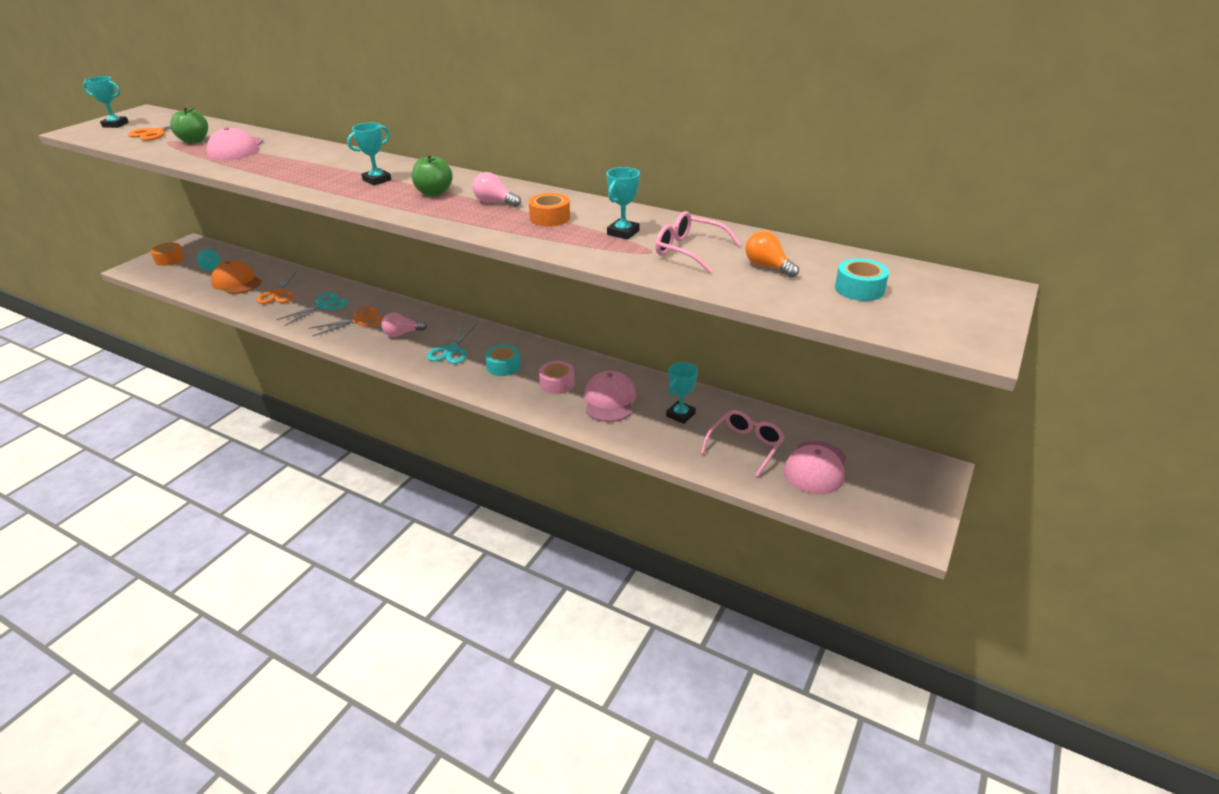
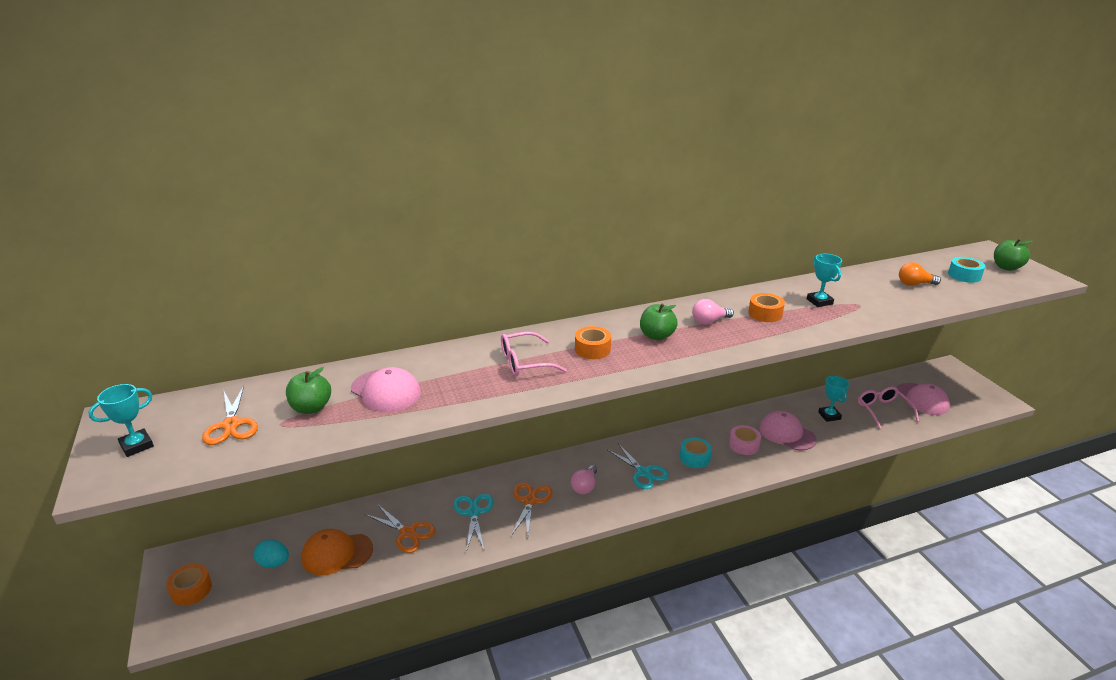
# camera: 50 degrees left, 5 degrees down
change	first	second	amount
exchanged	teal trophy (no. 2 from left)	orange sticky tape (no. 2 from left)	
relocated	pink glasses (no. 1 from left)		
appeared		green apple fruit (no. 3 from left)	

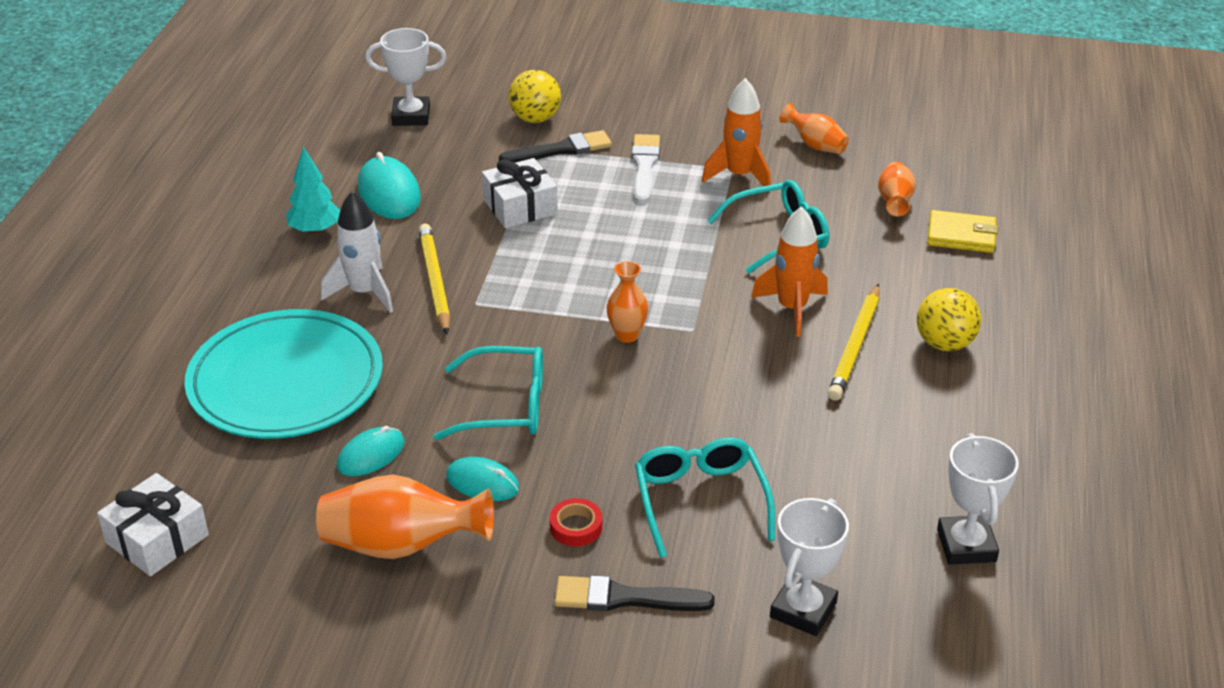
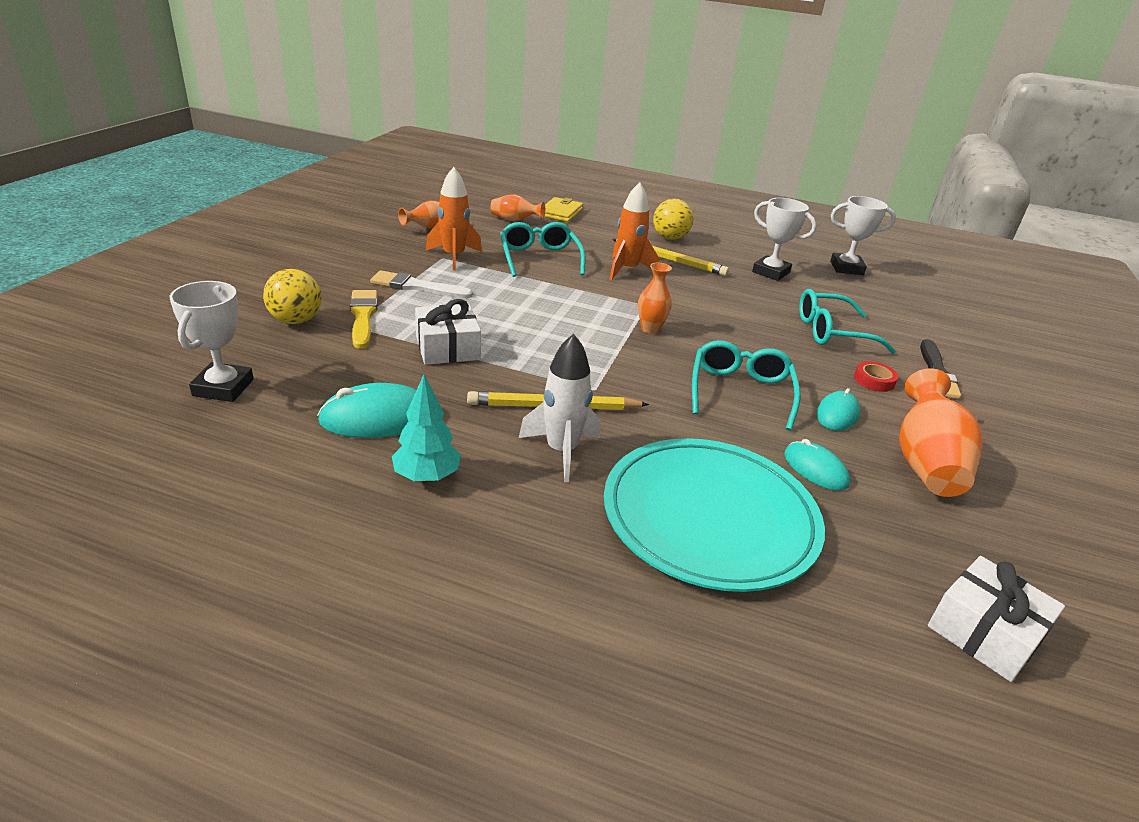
# camera: 85 degrees left, 5 degrees down
change	first	second	amount
colour	black paintbrush (no. 1 from left)	golden paintbrush	
relocated	pure white trophy (no. 2 from left)		

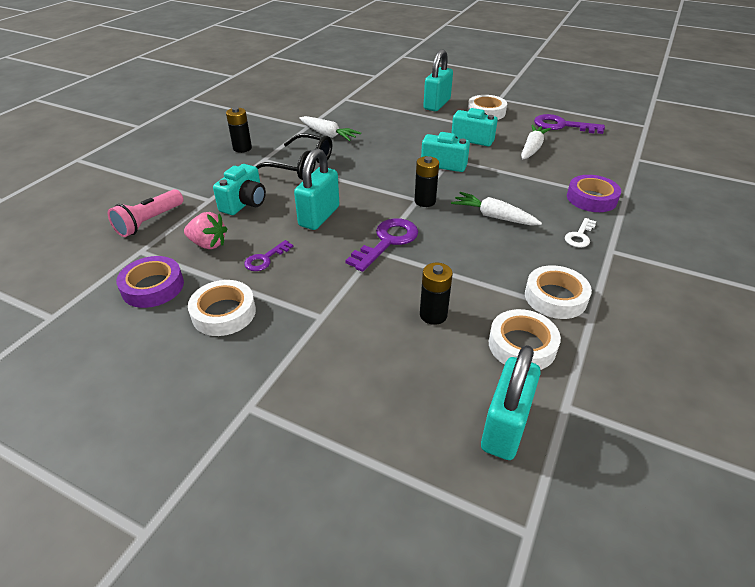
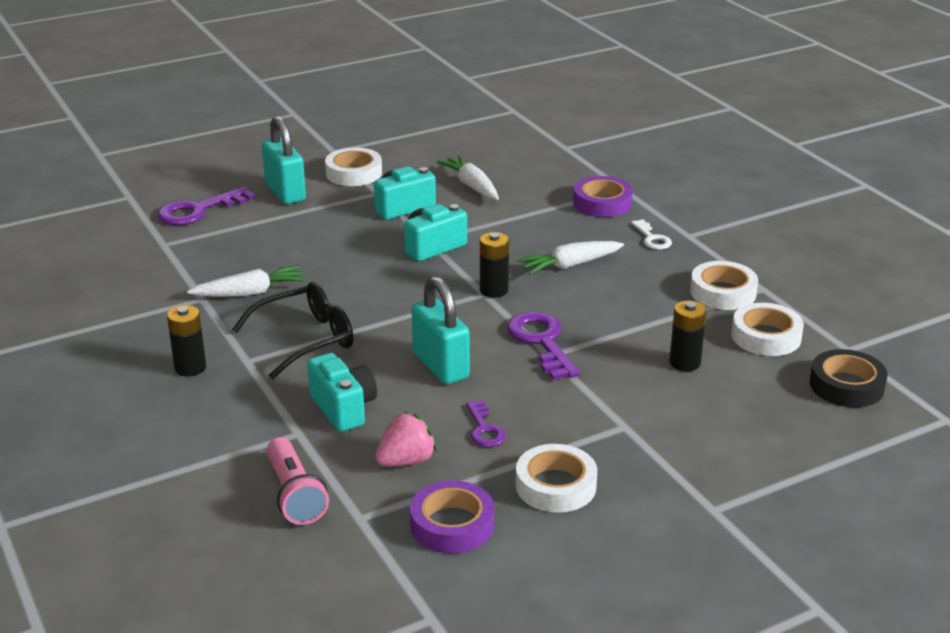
# camera: 55 degrees left, 10 degrees down
change	first	second	amount
exchanged	teal small lock (no. 3 from left)	black sticky tape	
relocated	purple key (no. 3 from left in the first image)	purple key (no. 1 from left)	

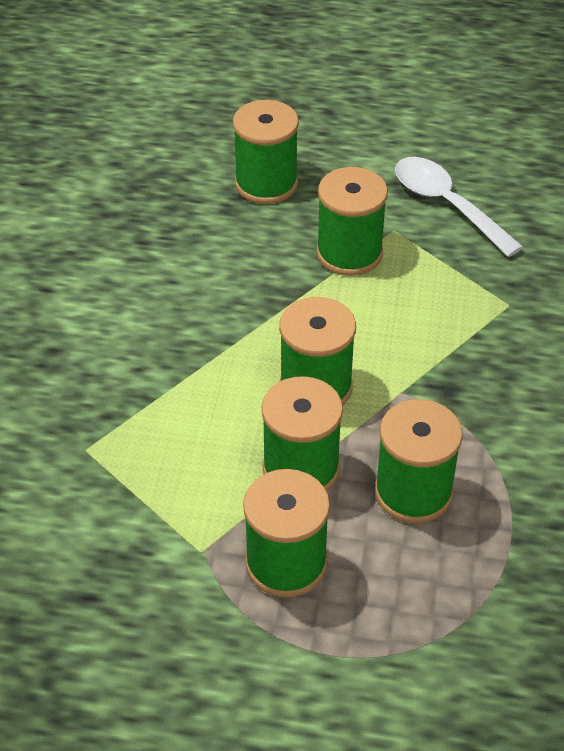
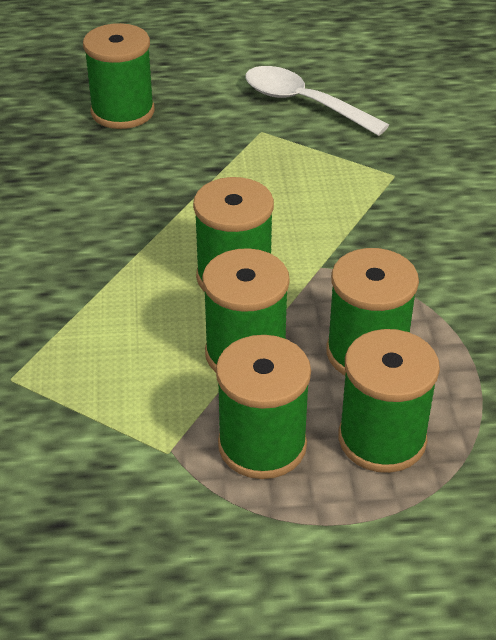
# camera: 15 degrees left, 5 degrees down
change	first	second	amount
relocated	green bobbin (no. 5 from left in the first image)	green bobbin (no. 6 from left)	

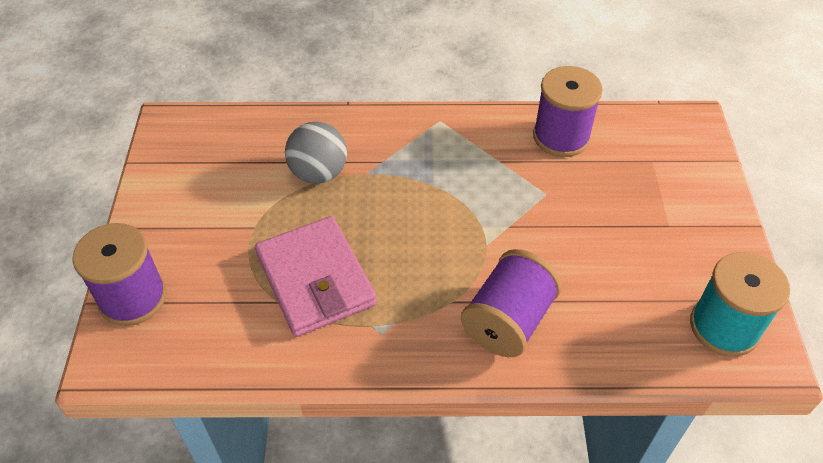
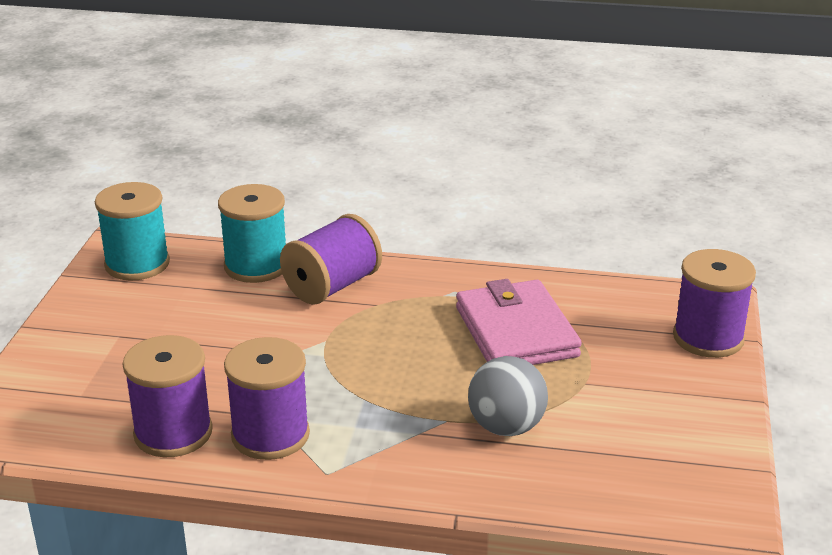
# camera: 170 degrees left, 20 degrees down
change	first	second	amount
appeared		teal bobbin (no. 2 from left)	
appeared		purple bobbin (no. 2 from left)	

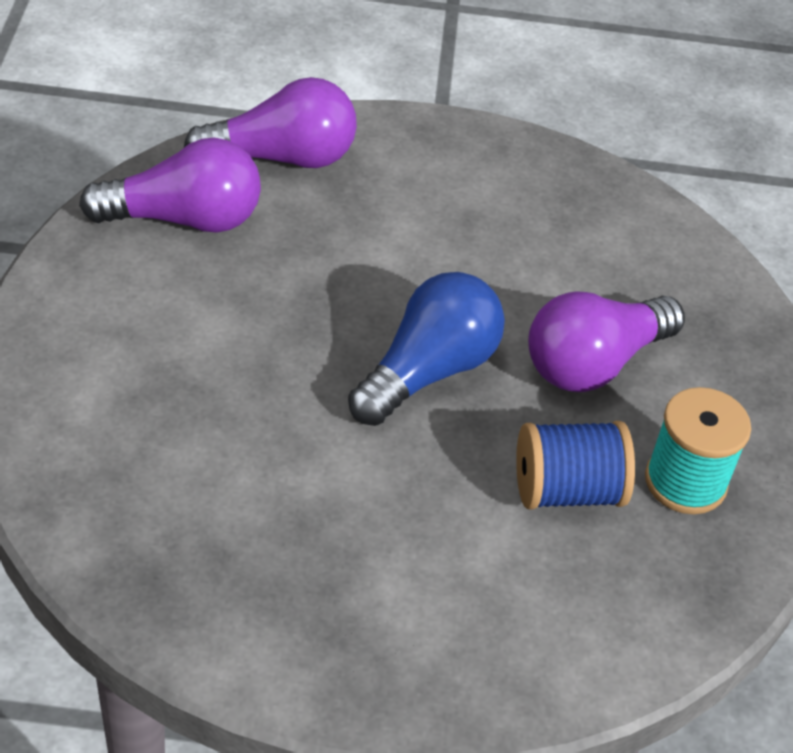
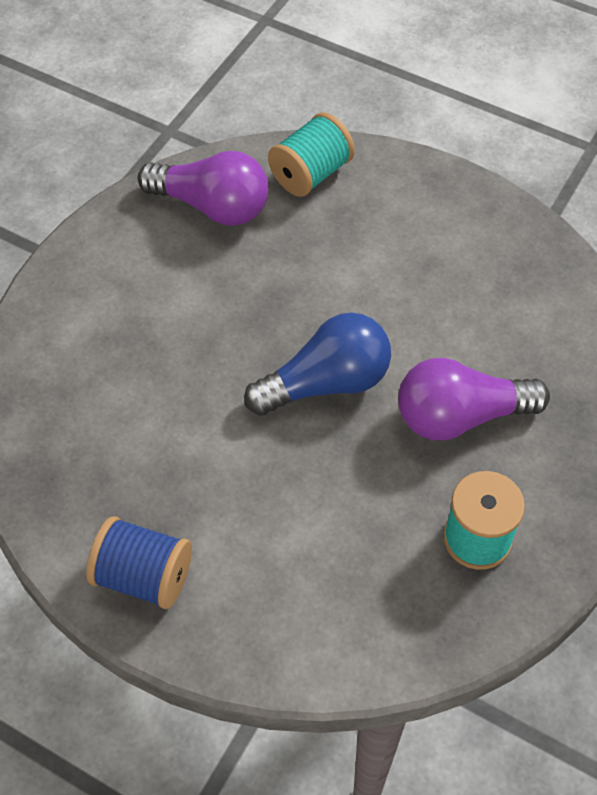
# camera: 30 degrees right, 10 degrees up
change	first	second	amount
exchanged	purple bulb (no. 2 from left)	teal bobbin (no. 1 from left)	
relocated	cobalt bobbin		

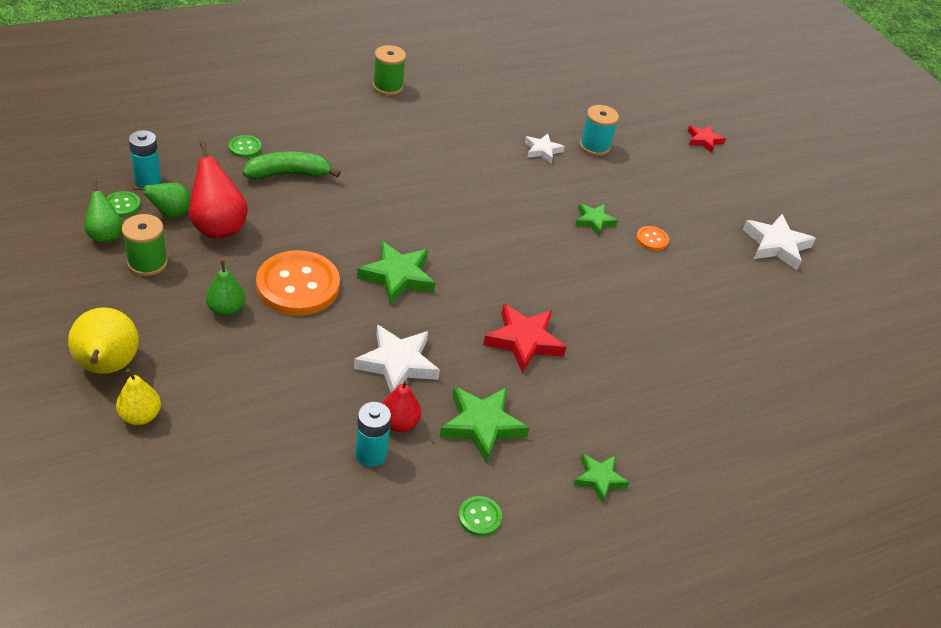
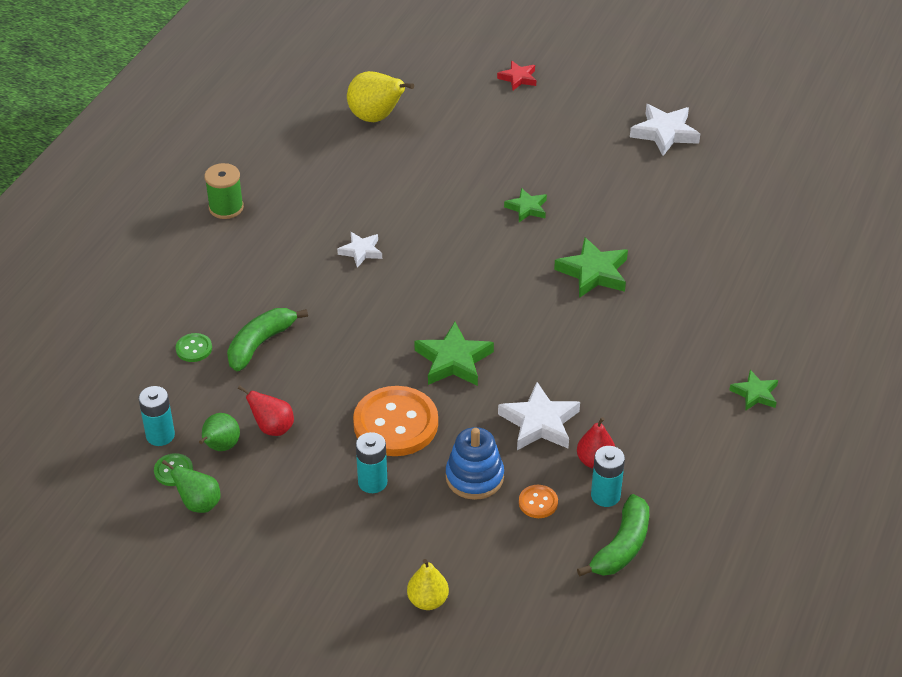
# camera: 35 degrees left, 0 degrees up
change	first	second	amount
relocated	golden pear (no. 1 from left)		
missing	green bobbin (no. 1 from left)		
size	red pear (no. 1 from left)		x0.62
exchanged	green pear (no. 3 from left)	teal AA battery (no. 2 from left)	
relocated	green star (no. 2 from left in the first image)	green star (no. 3 from left)	
missing	green button (no. 3 from left)		
missing	red star (no. 1 from left)		
relocated	pure white star (no. 2 from left in the first image)	pure white star (no. 1 from left)	
missing	teal bobbin		
relocated	orange button (no. 2 from left)		
appeared		cobalt ring stacker	
appeared		green banana (no. 2 from left)	

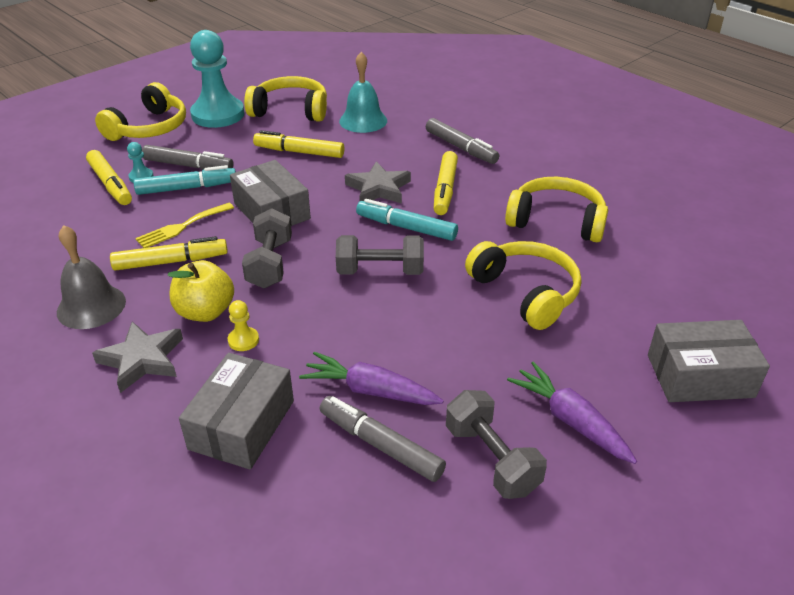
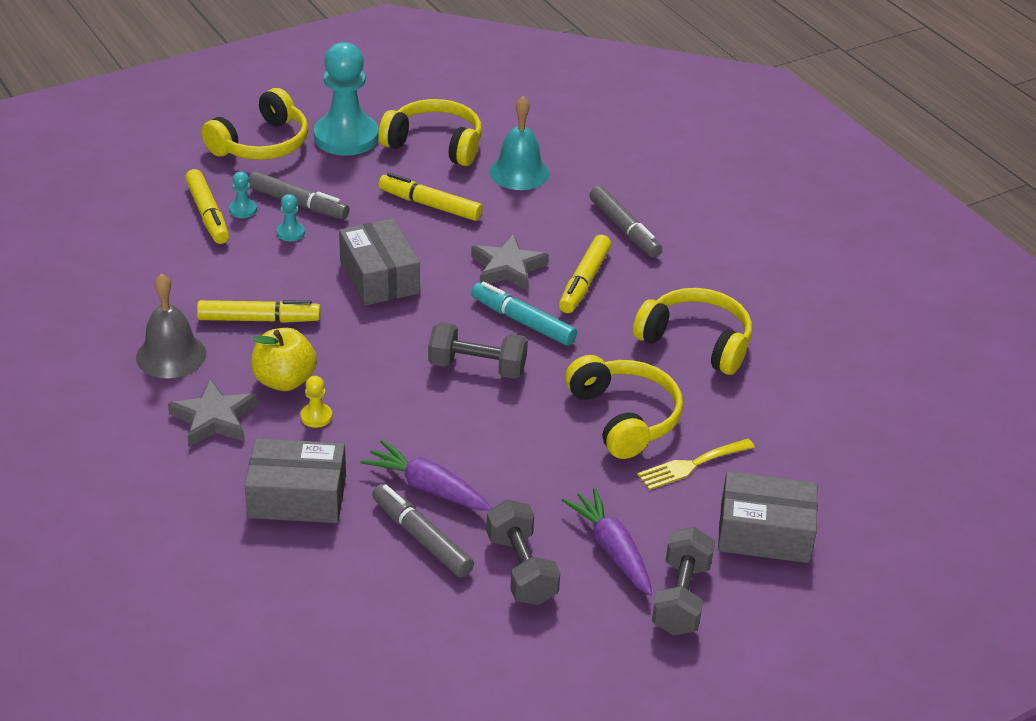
# camera: 10 degrees right, 0 degrees up
change	first	second	amount
exchanged	teal felt pen (no. 1 from left)	teal game pawn (no. 2 from left)	
relocated	golden table fork		
spun	ash-grey parcel (no. 1 from left)		60 degrees clockwise
relocated	ash-grey dumbbell (no. 1 from left in the first image)	ash-grey dumbbell (no. 3 from left)	

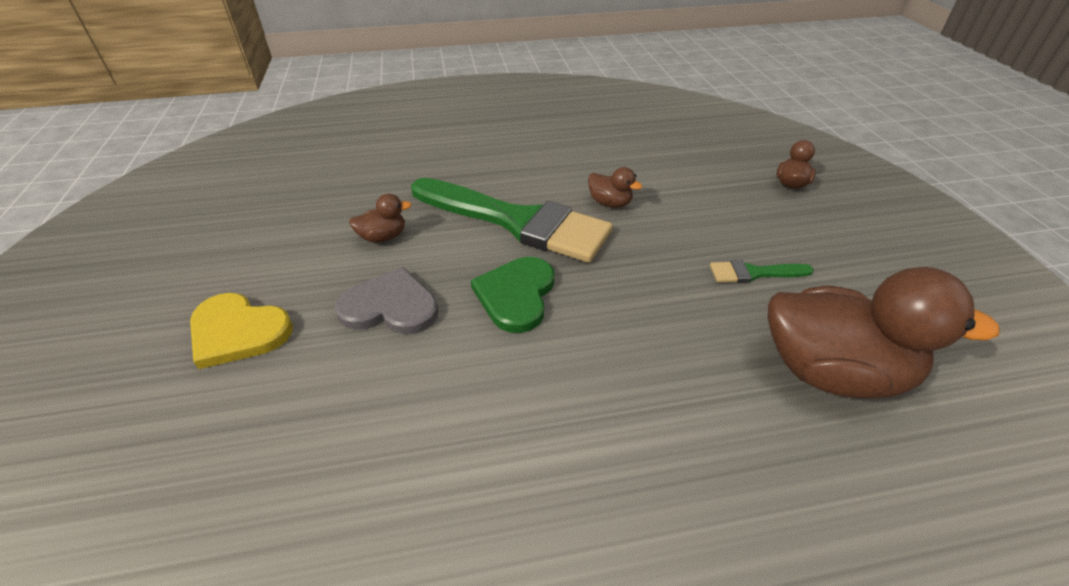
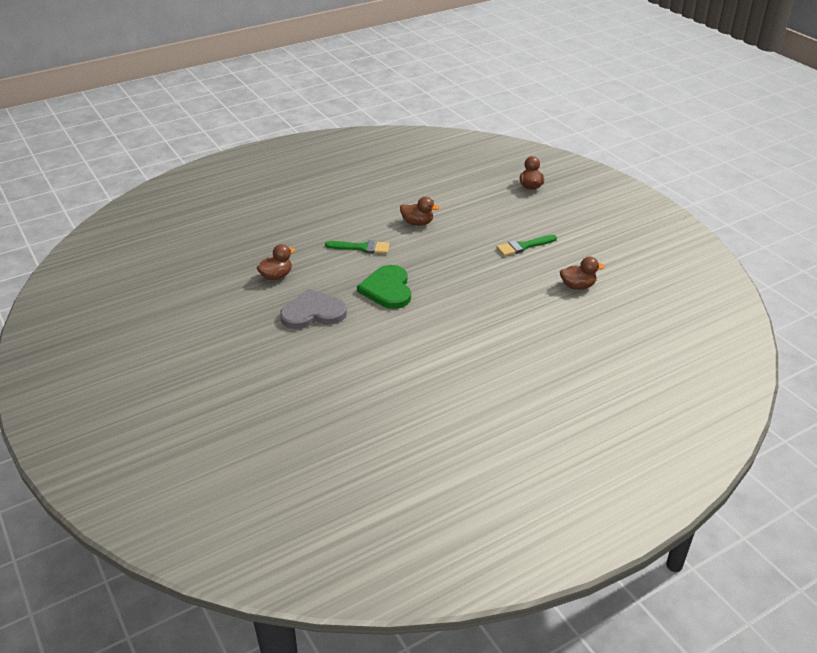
# camera: 20 degrees left, 5 degrees down
change	first	second	amount
missing	golden heart shape		
size	green paintbrush (no. 1 from left)		x0.42
size	russet toy duck (no. 4 from left)		x0.44

